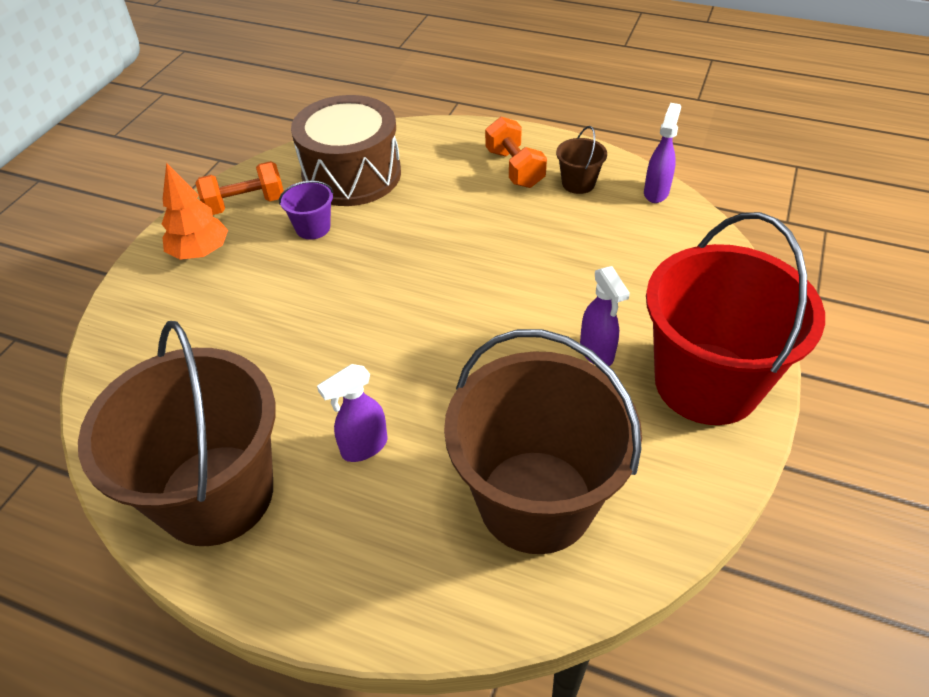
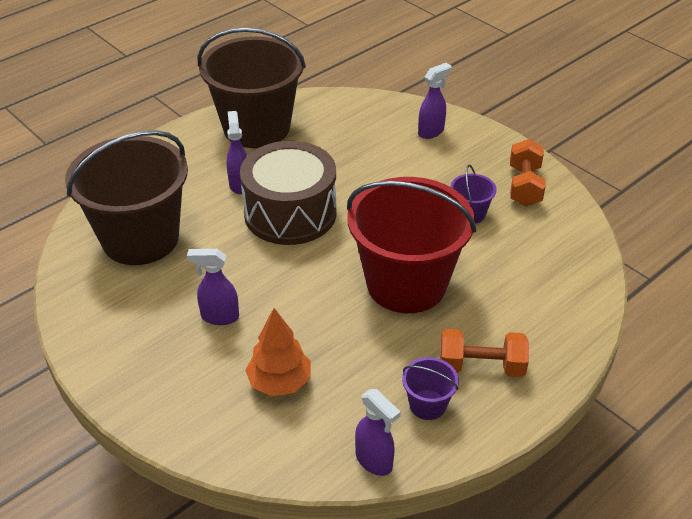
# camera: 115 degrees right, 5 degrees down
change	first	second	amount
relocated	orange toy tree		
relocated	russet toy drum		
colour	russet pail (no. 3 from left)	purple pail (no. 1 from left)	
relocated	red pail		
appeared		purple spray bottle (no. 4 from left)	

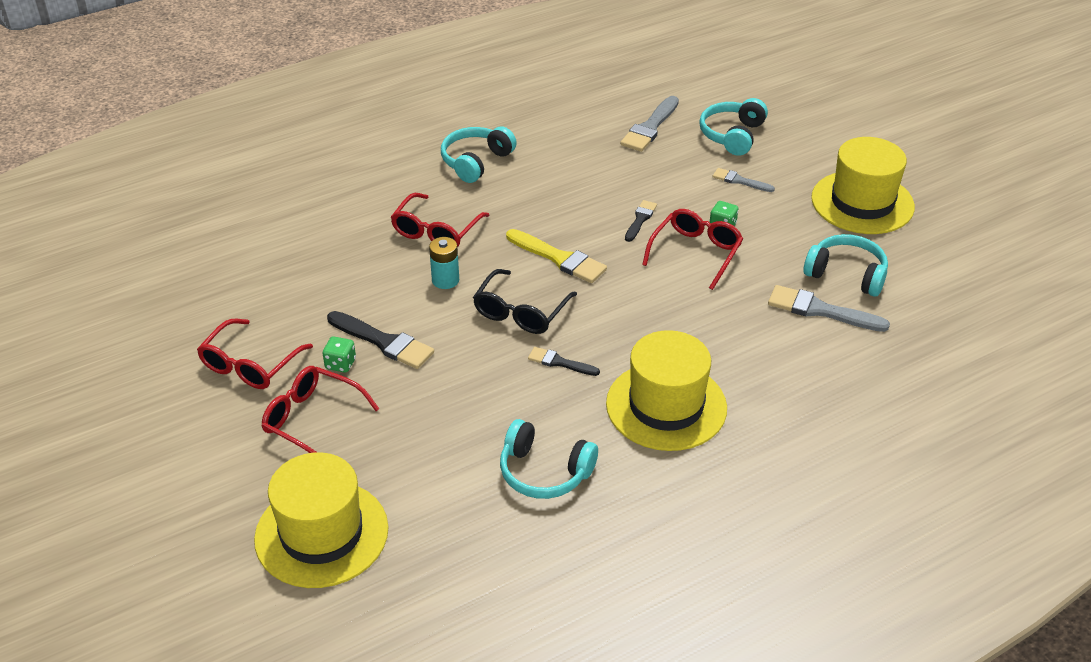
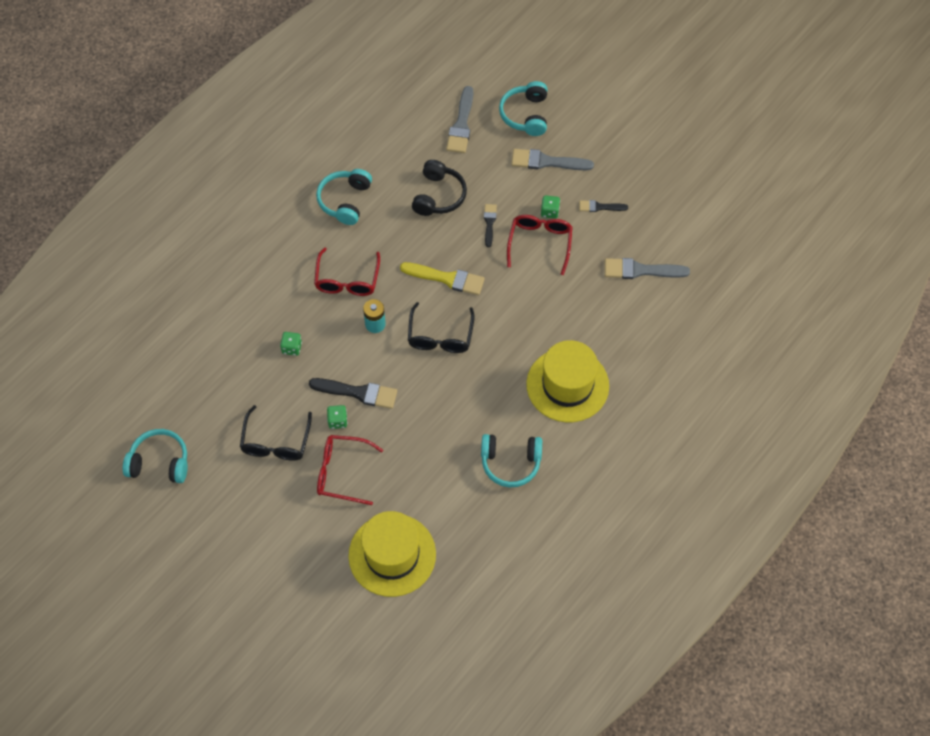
# camera: 20 degrees left, 20 degrees up
change	first	second	amount
colour	red glasses (no. 1 from left)	black glasses (no. 1 from left)	
relocated	black paintbrush (no. 2 from left in the first image)	black paintbrush (no. 3 from left)	
size	ash-grey paintbrush (no. 2 from left)		x1.70
relocated	teal over-ear headphones (no. 4 from left in the first image)	teal over-ear headphones (no. 1 from left)	
missing	golden hat (no. 3 from left)		
appeared		green die (no. 1 from left)	
appeared		black over-ear headphones	

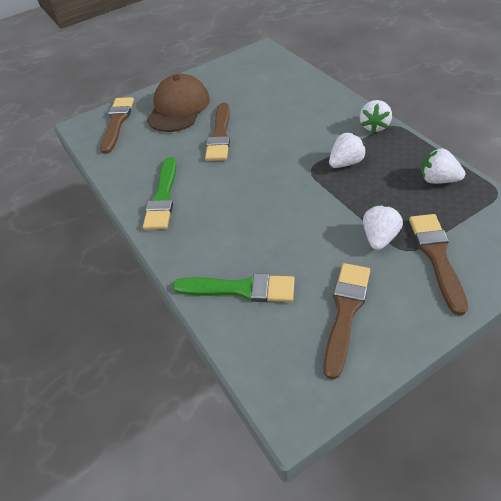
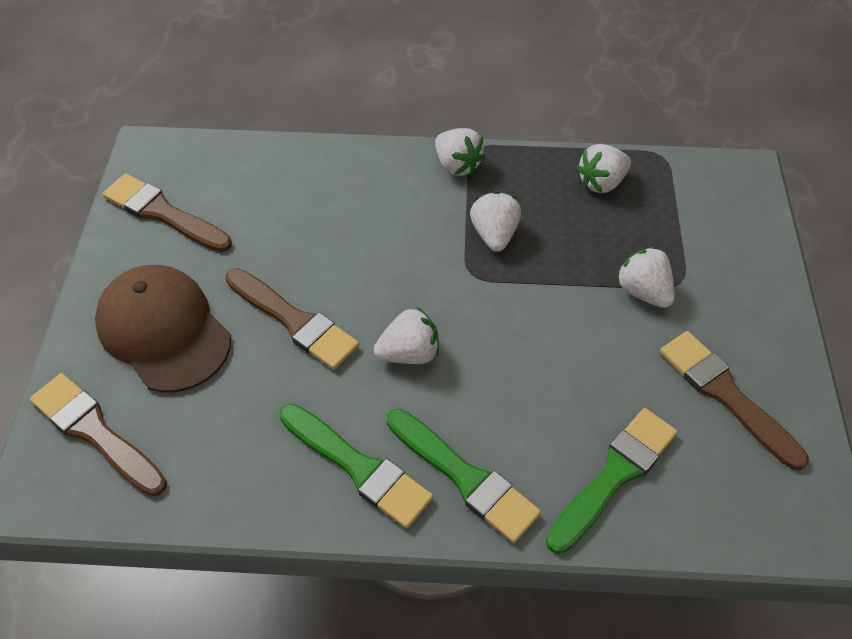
# camera: 60 degrees left, 5 degrees up
change	first	second	amount
relocated	russet paintbrush (no. 4 from left in the first image)	russet paintbrush (no. 2 from left)	
appeared		pure white toy strawberry (no. 1 from left)	
appeared		green paintbrush (no. 2 from left)	

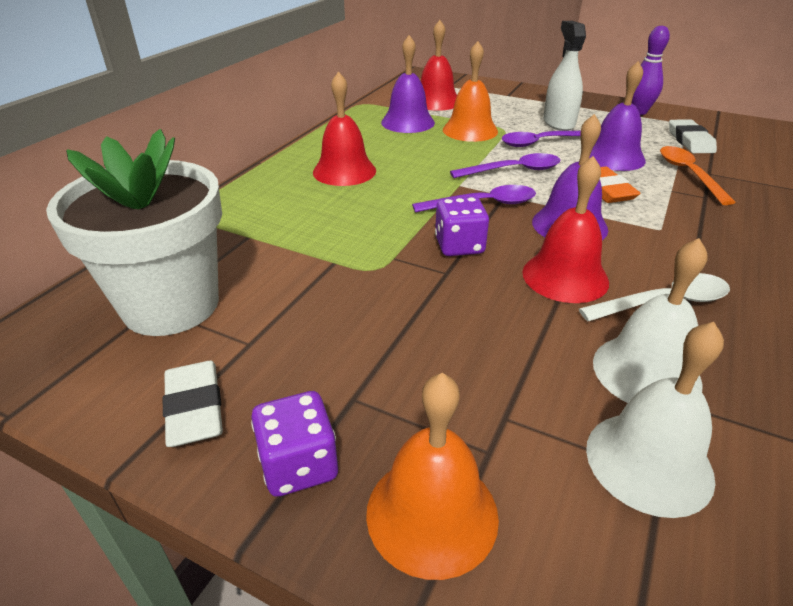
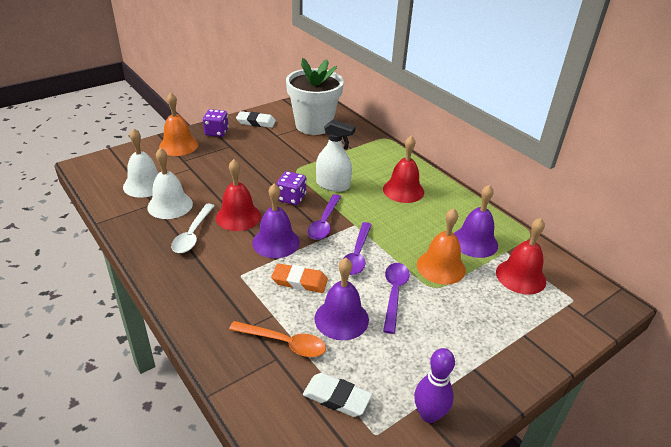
# camera: 115 degrees right, 0 degrees up
change	first	second	amount
relocated	pure white spray bottle		

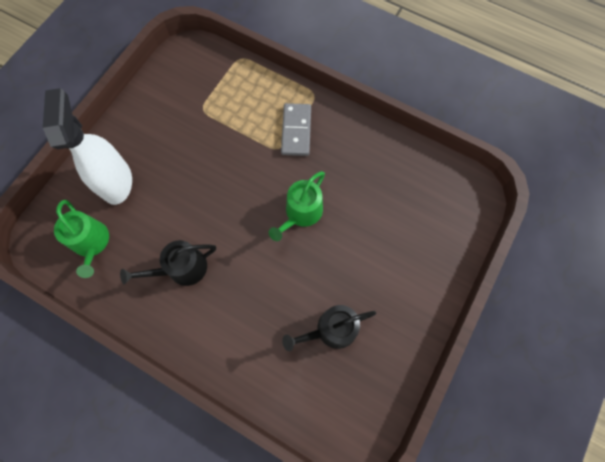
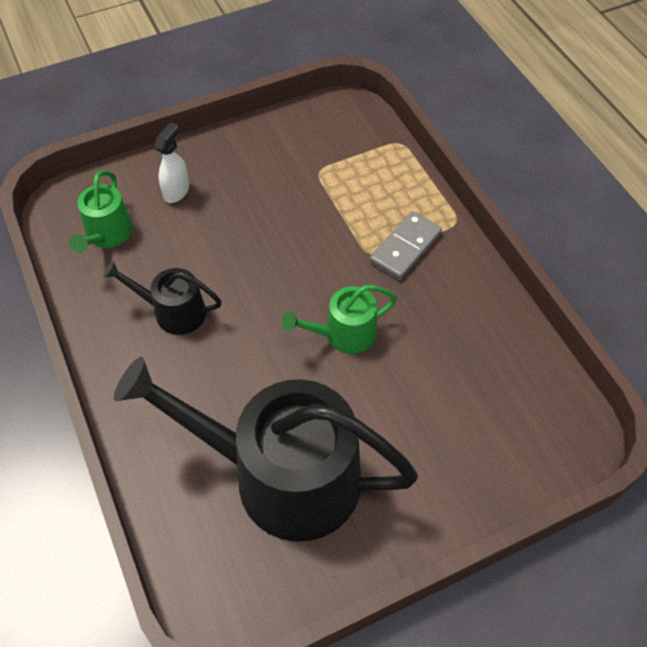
# camera: 35 degrees right, 15 degrees down
change	first	second	amount
size	pure white spray bottle		x0.54
size	black sprinkling can (no. 2 from left)		x2.15

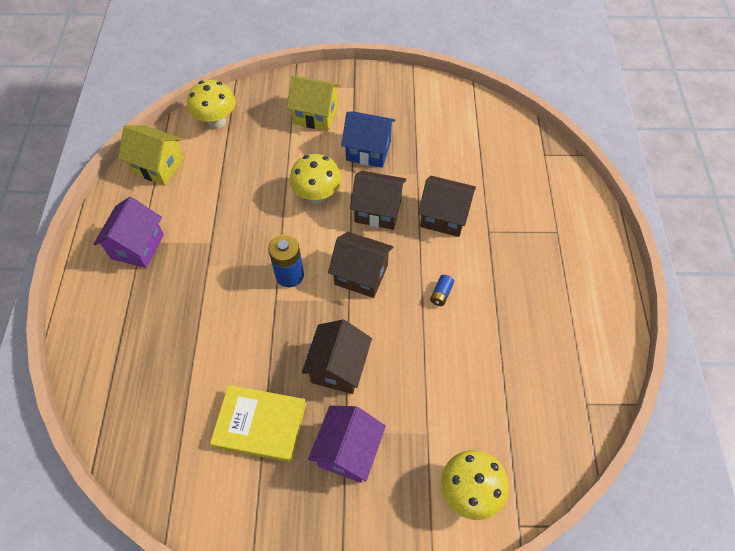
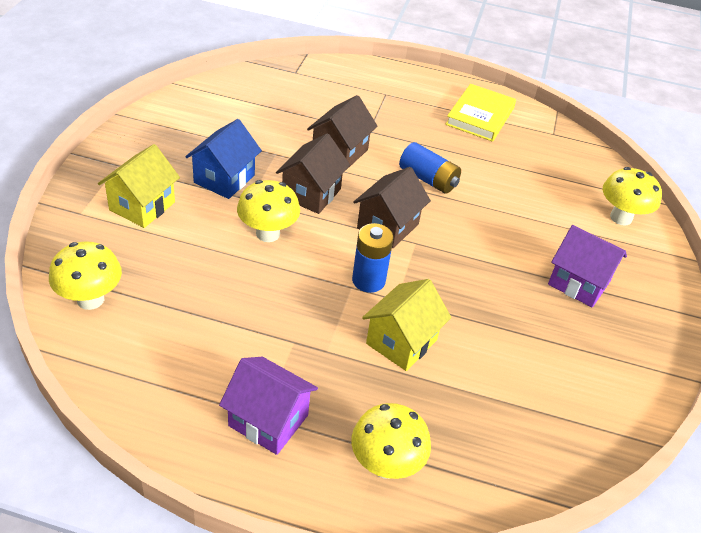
# camera: 80 degrees left, 15 degrees down
change	first	second	amount
relocated	golden house (no. 1 from left in the first image)	golden house (no. 2 from left)	
relocated	golden book		
missing	russet house (no. 1 from left)		
size	cobalt AA battery (no. 2 from left)		x1.92
appeared		golden mushroom (no. 3 from left)	

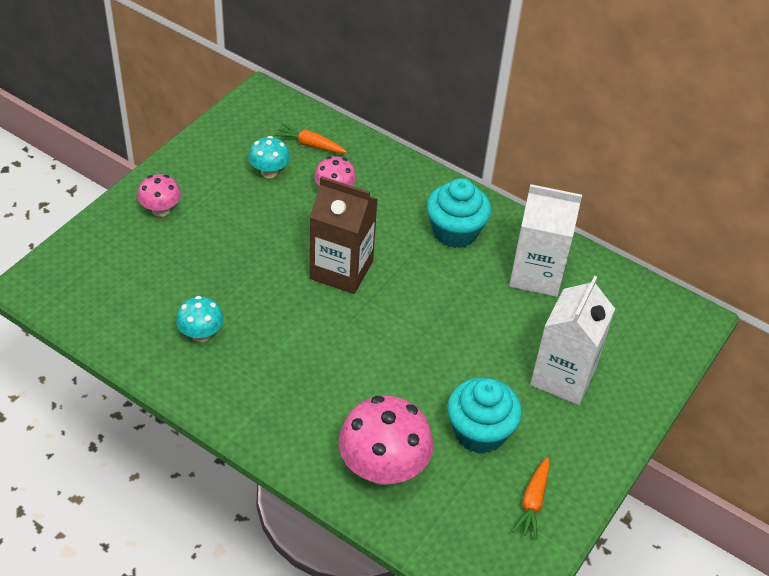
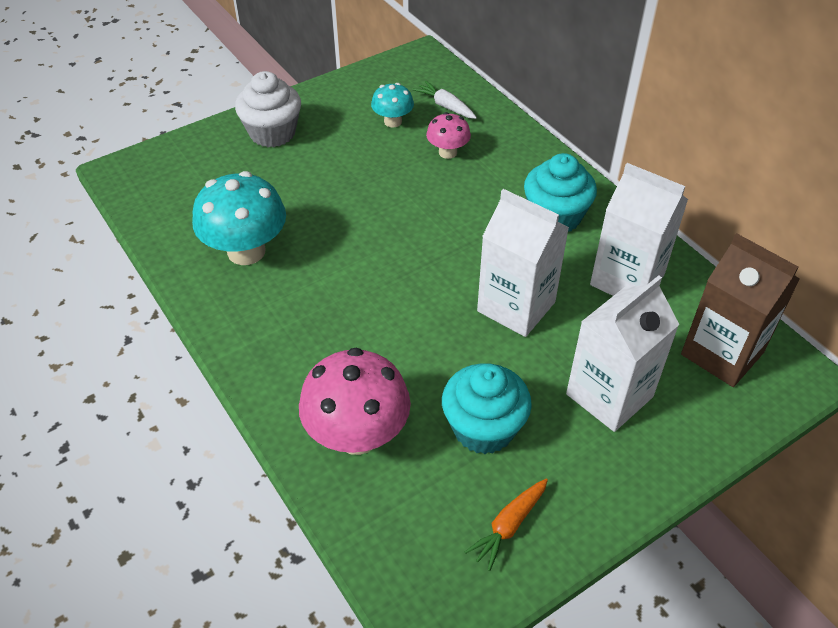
# camera: 25 degrees right, 0 degrees up
change	first	second	amount
exchanged	pink mushroom (no. 1 from left)	pure white muffin	
size	teal mushroom (no. 1 from left)		x1.84
colour	orange carrot (no. 1 from left)	pure white carrot	
relocated	russet milk carton		
appeared		pure white milk carton (no. 1 from left)	

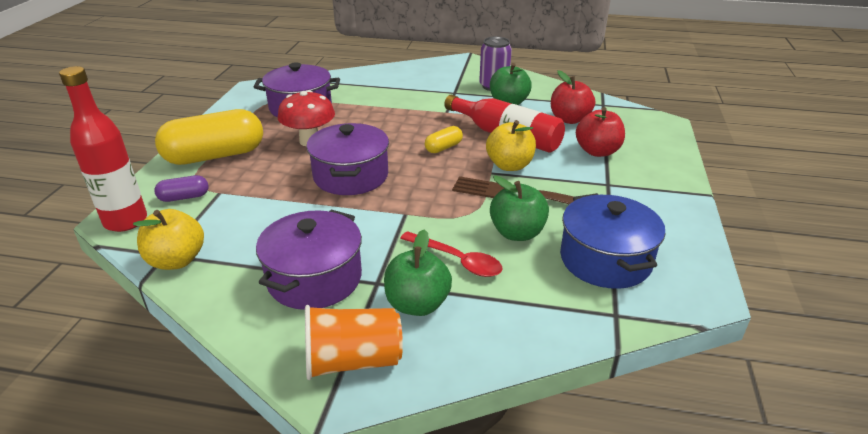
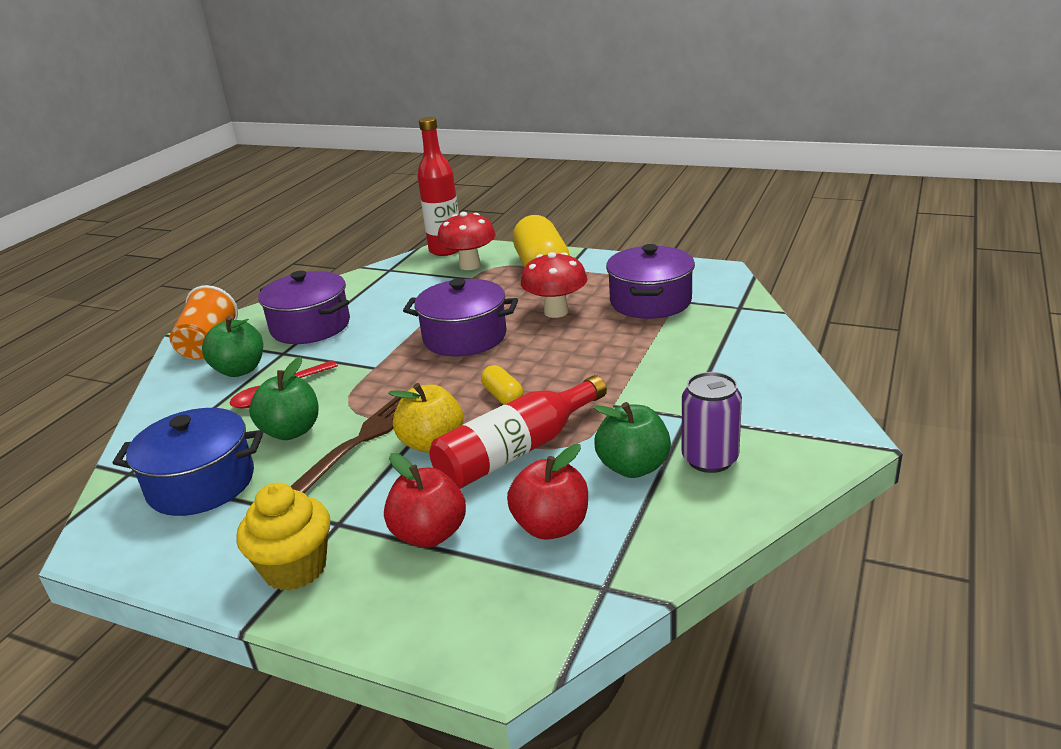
# camera: 105 degrees right, 5 degrees down
change	first	second	amount
missing	golden apple fruit (no. 1 from left)		
exchanged	purple pill shape	red mushroom (no. 1 from left)	
appeared		golden muffin	

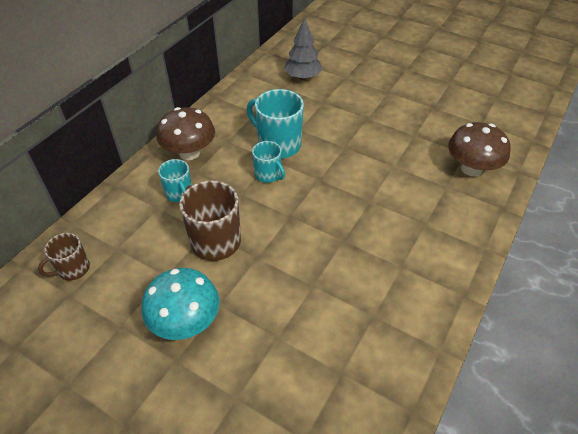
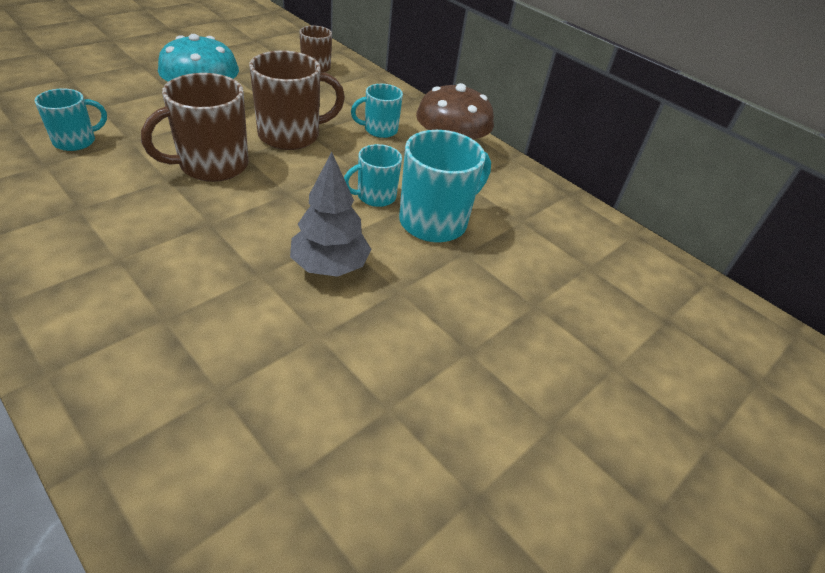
# camera: 100 degrees right, 5 degrees down
change	first	second	amount
relocated	ash-grey toy tree		
missing	russet mushroom (no. 2 from left)		
appeared		teal coffee mug (no. 1 from left)	
appeared		russet coffee mug (no. 1 from left)	

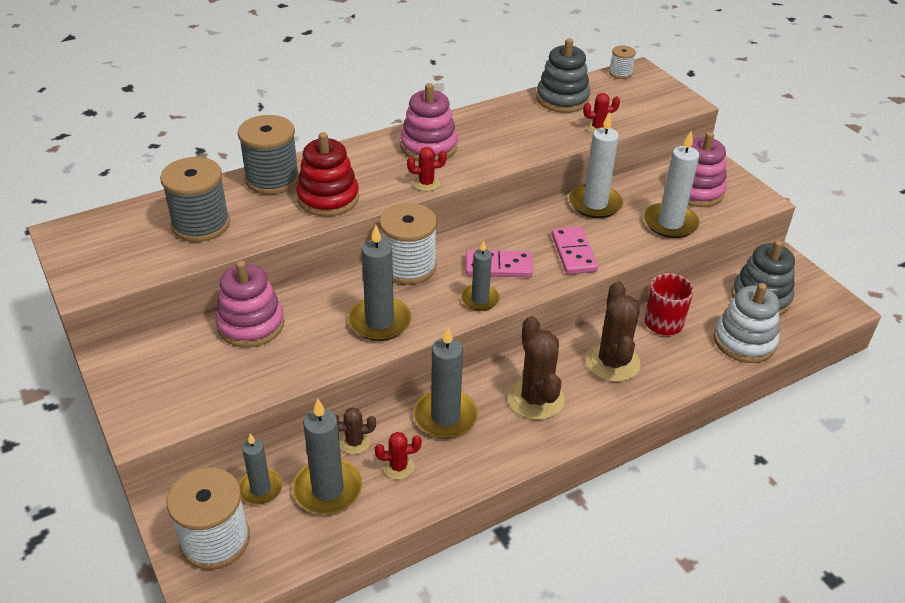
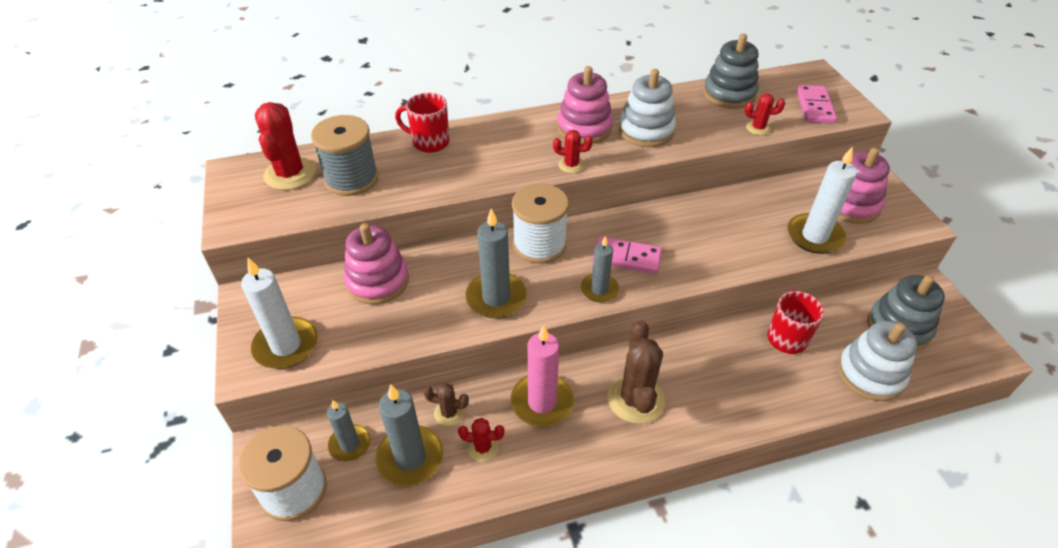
# camera: 15 degrees right, 5 degrees up
change	first	second	amount
exchanged	ash-grey bobbin (no. 2 from left)	red coffee mug (no. 1 from left)	
missing	red ring stacker		
colour	ash-grey candle (no. 4 from left)	pink candle	
relocated	pink domino tile (no. 2 from left)		
relocated	pure white candle (no. 1 from left)		
missing	russet prickly plant (no. 3 from left)		
missing	pure white bobbin (no. 3 from left)		
appeared		red prickly plant (no. 1 from left)	
appeared		pure white ring stacker (no. 1 from left)	

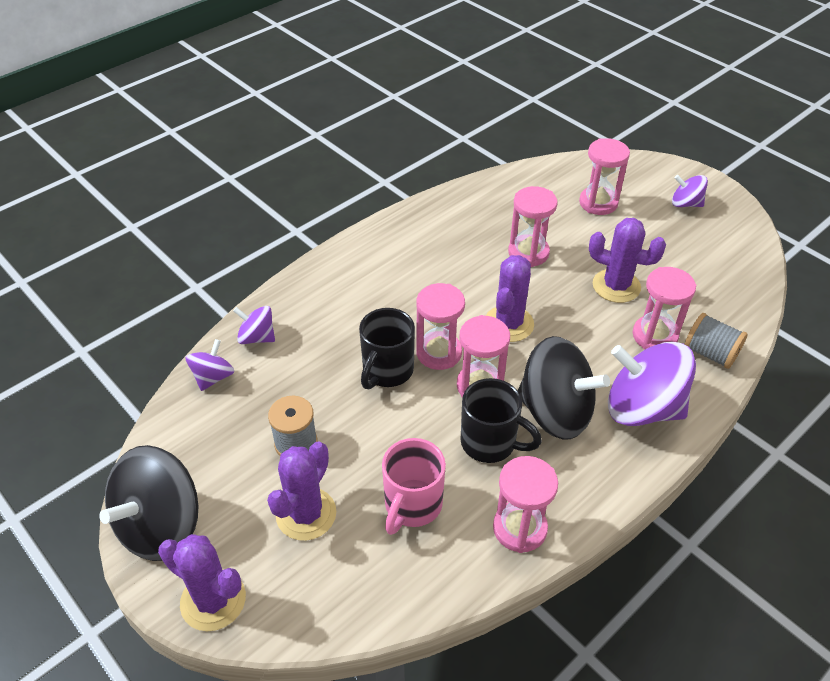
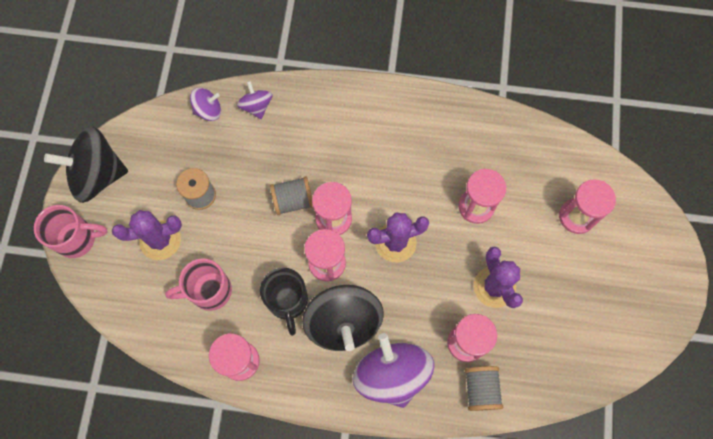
# camera: 50 degrees right, 25 degrees up
change	first	second	amount
exchanged	purple prickly plant (no. 1 from left)	pink coffee mug (no. 1 from left)	
exchanged	black coffee mug (no. 1 from left)	ash-grey bobbin (no. 2 from left)	
missing	purple whirligig (no. 4 from left)		

